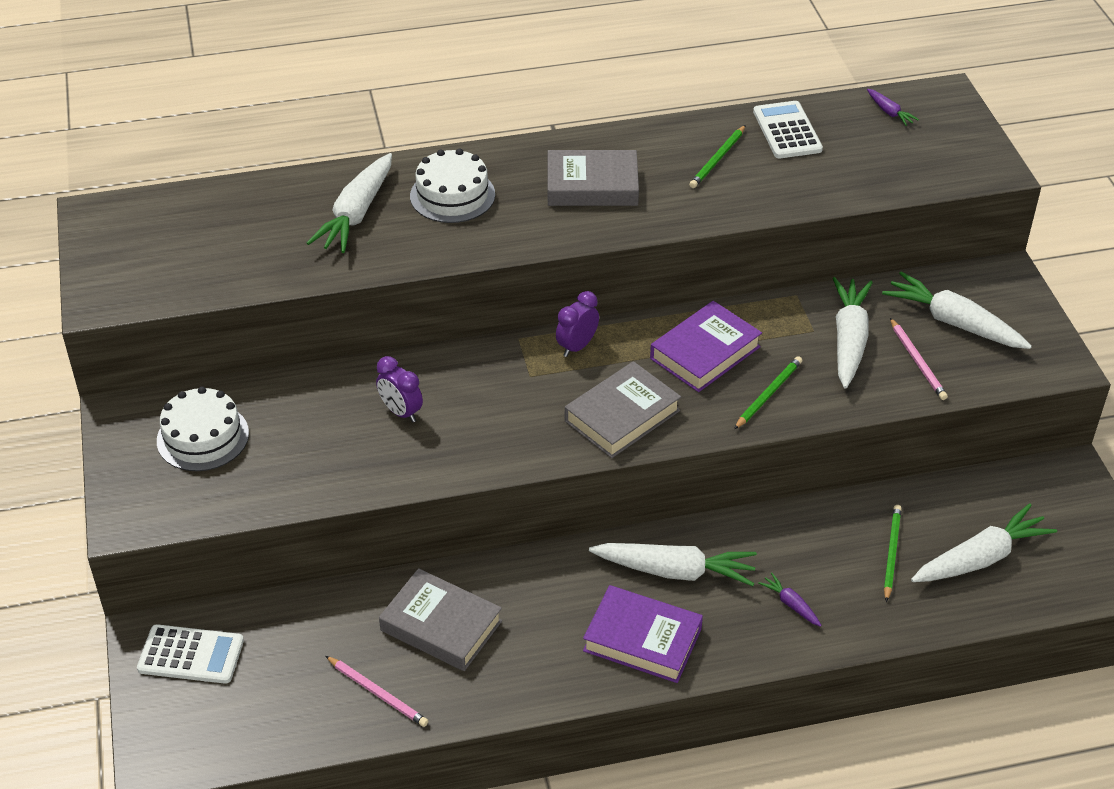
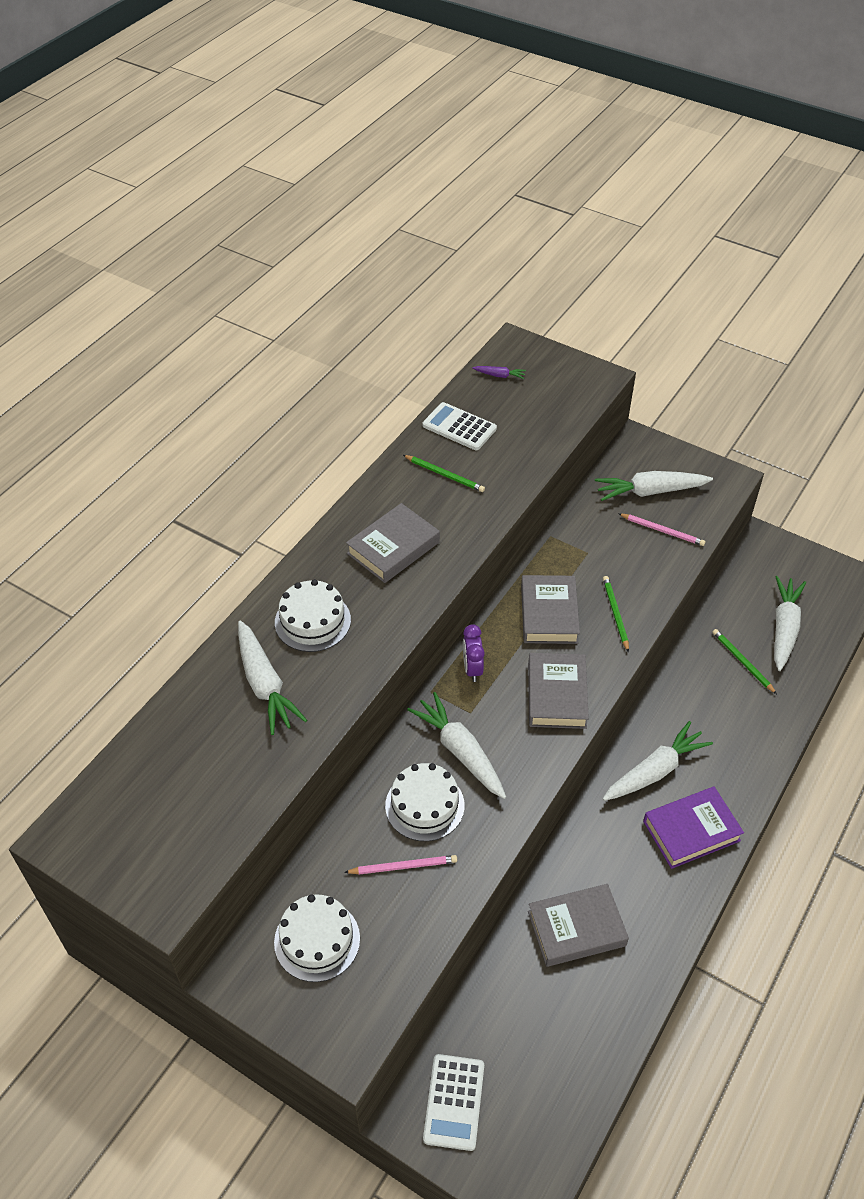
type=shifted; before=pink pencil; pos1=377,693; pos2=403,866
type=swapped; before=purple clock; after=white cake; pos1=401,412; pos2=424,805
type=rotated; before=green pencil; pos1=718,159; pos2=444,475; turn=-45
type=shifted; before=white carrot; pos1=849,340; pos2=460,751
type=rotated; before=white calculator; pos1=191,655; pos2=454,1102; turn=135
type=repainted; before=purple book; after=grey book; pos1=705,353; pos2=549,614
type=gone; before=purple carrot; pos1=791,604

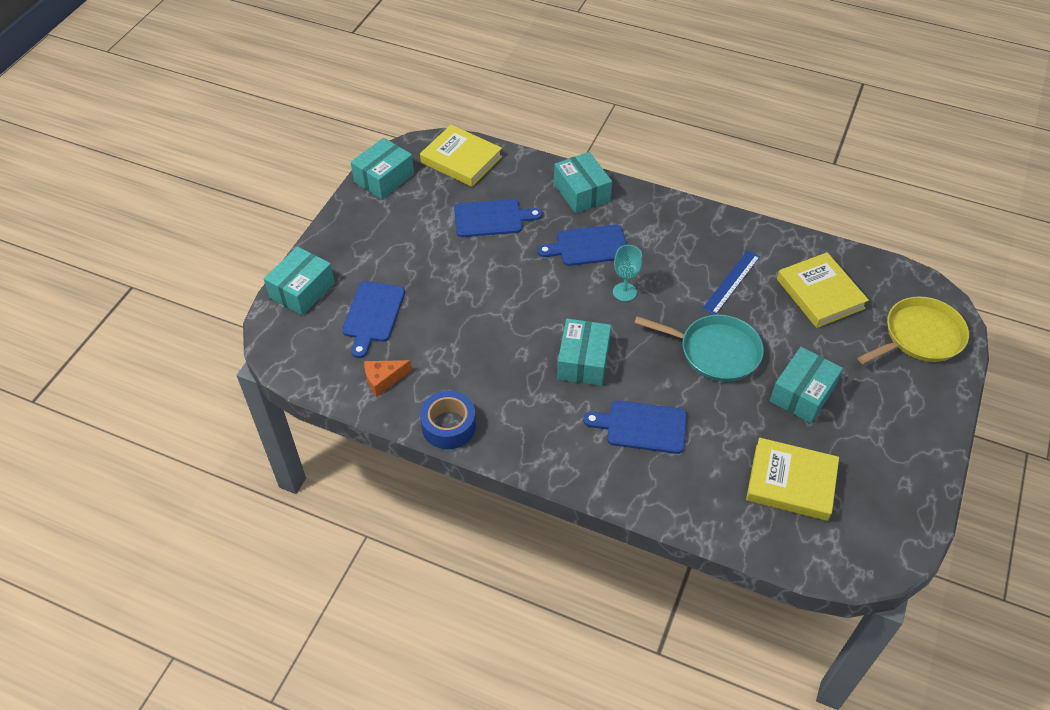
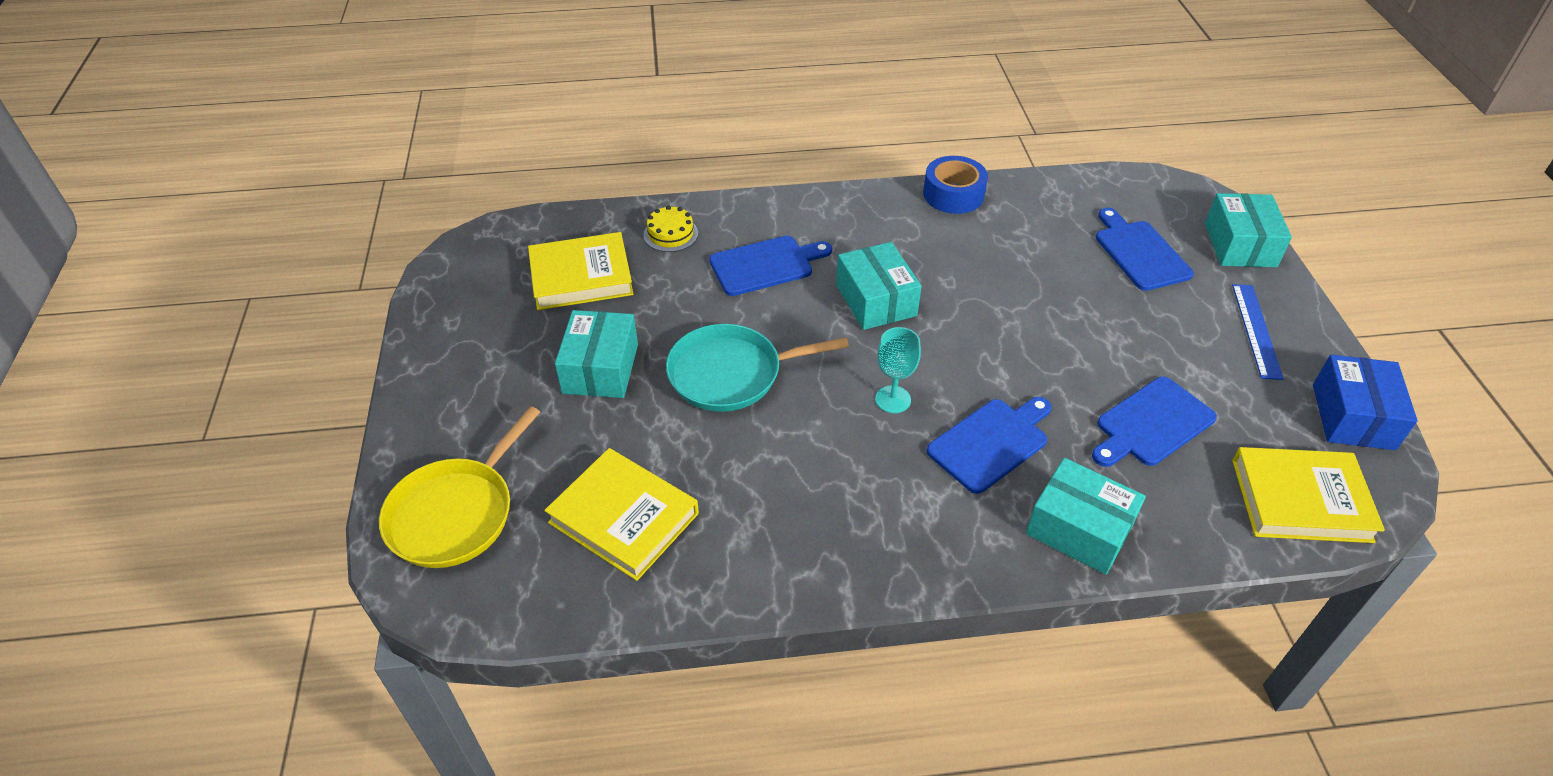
type=new; after=yellow cake; pos2=670,234
type=shifted; before=blue ruler; pos1=731,282; pos2=1256,330
type=repainted; before=turquoise box; after=blue box; pos1=384,178; pos2=1353,416
type=gone; before=orange cheese; pos1=383,379

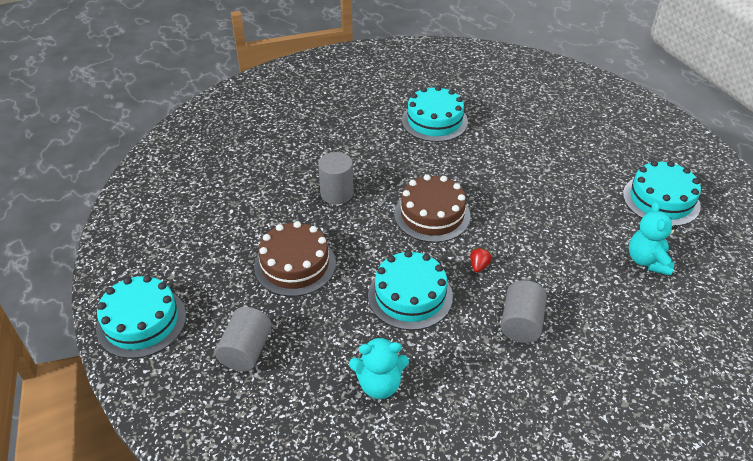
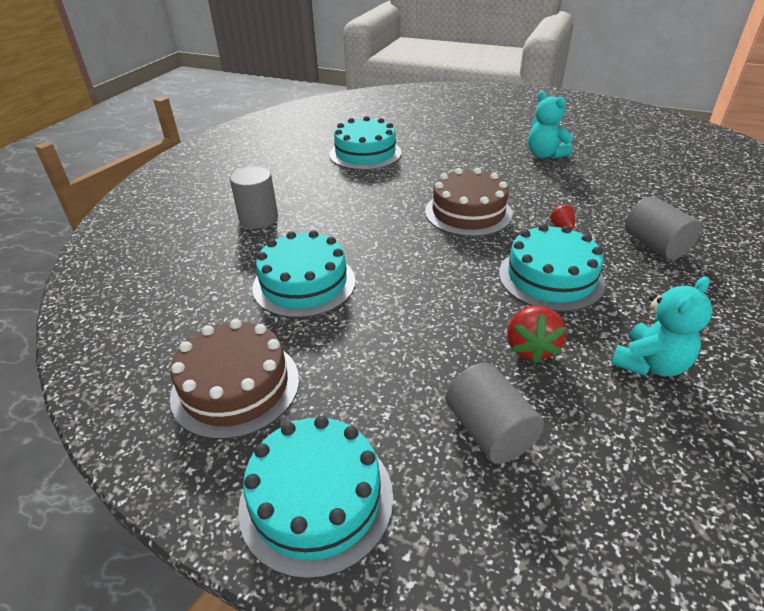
type=shifted; before=brown cake; pos1=295,265; pos2=235,386
type=shifted; before=grey cylinder; pos1=337,193; pos2=258,219
type=shifted; before=turquoise cake; pos1=661,200; pos2=304,284
type=new; after=red strawberry; pos2=531,348
type=shifted; before=turquoise teddy bear; pos1=647,261; pos2=544,155

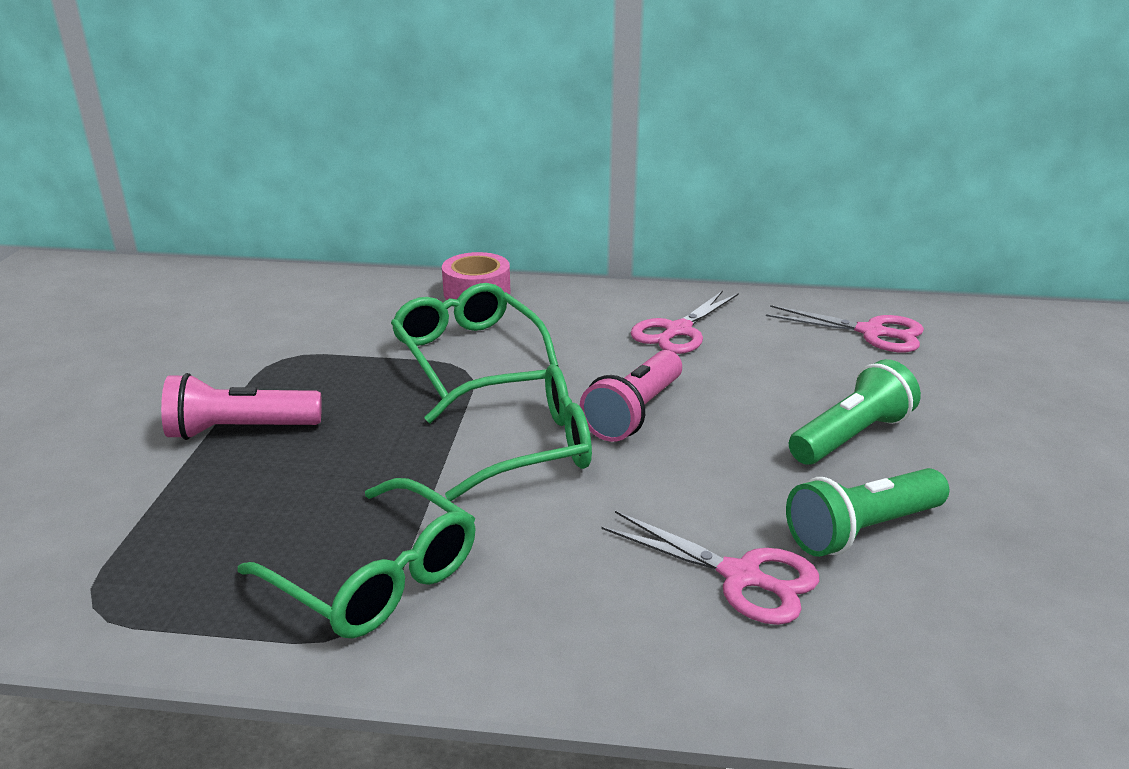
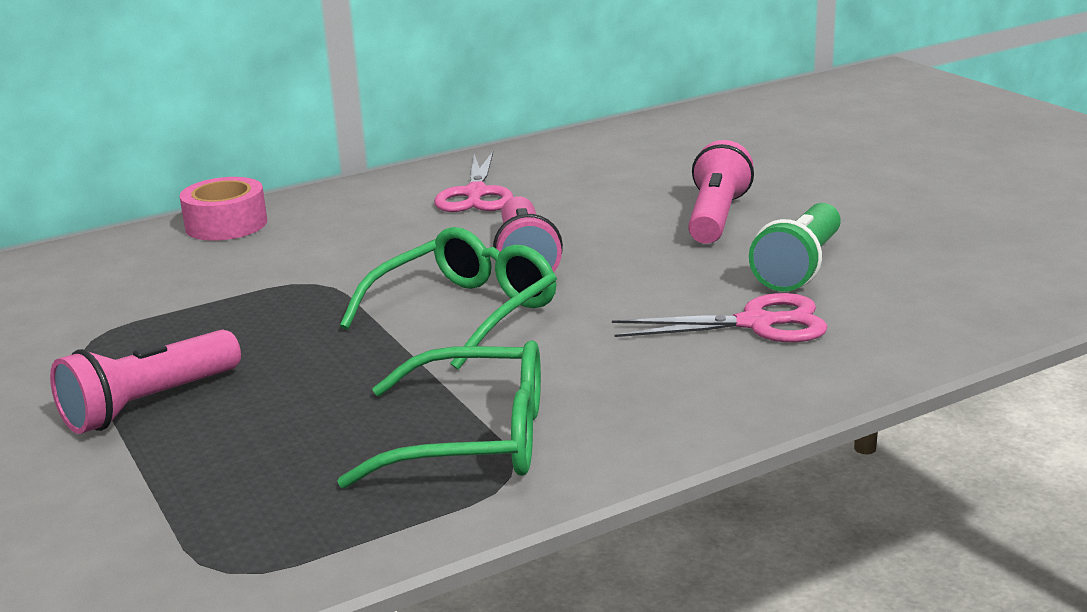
type=repainted; before=green flashlight; after=pink flashlight; pos1=851,436; pos2=716,217
type=gone; before=green glasses; pos1=467,351
type=gone; before=pink scissors; pos1=871,332

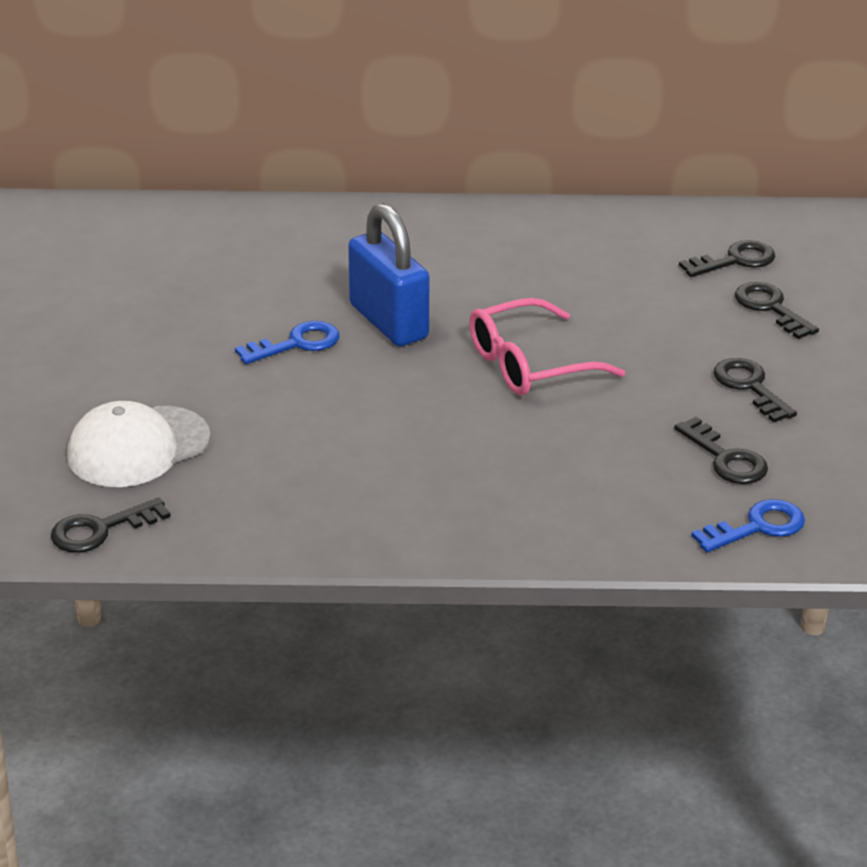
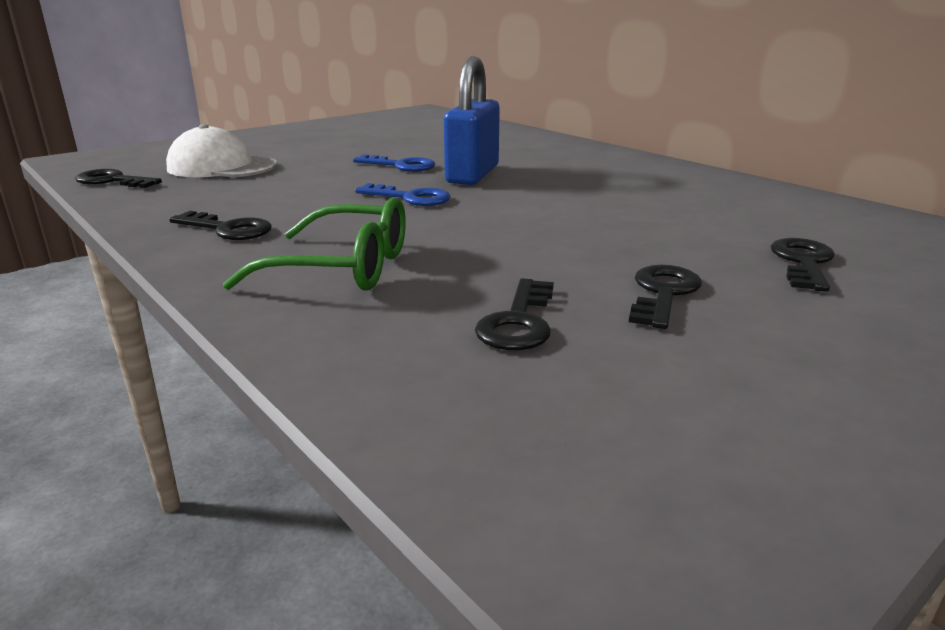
type=shifted; before=black key; pos1=735,260; pos2=227,229
type=new; after=green glasses; pos2=343,268
type=shifted; before=blue key; pos1=757,527; pos2=410,198
type=gone; before=pink glasses; pos1=529,364

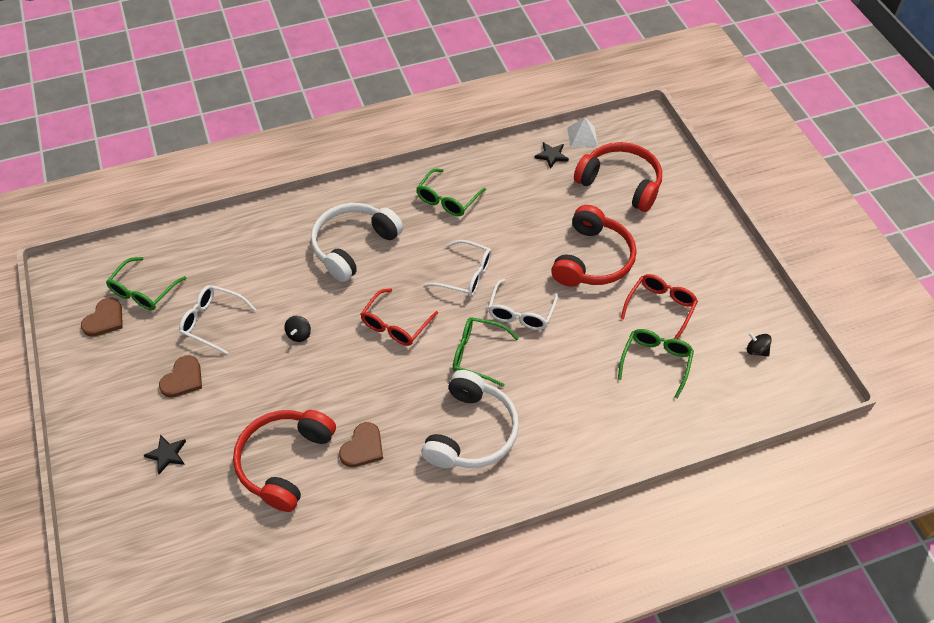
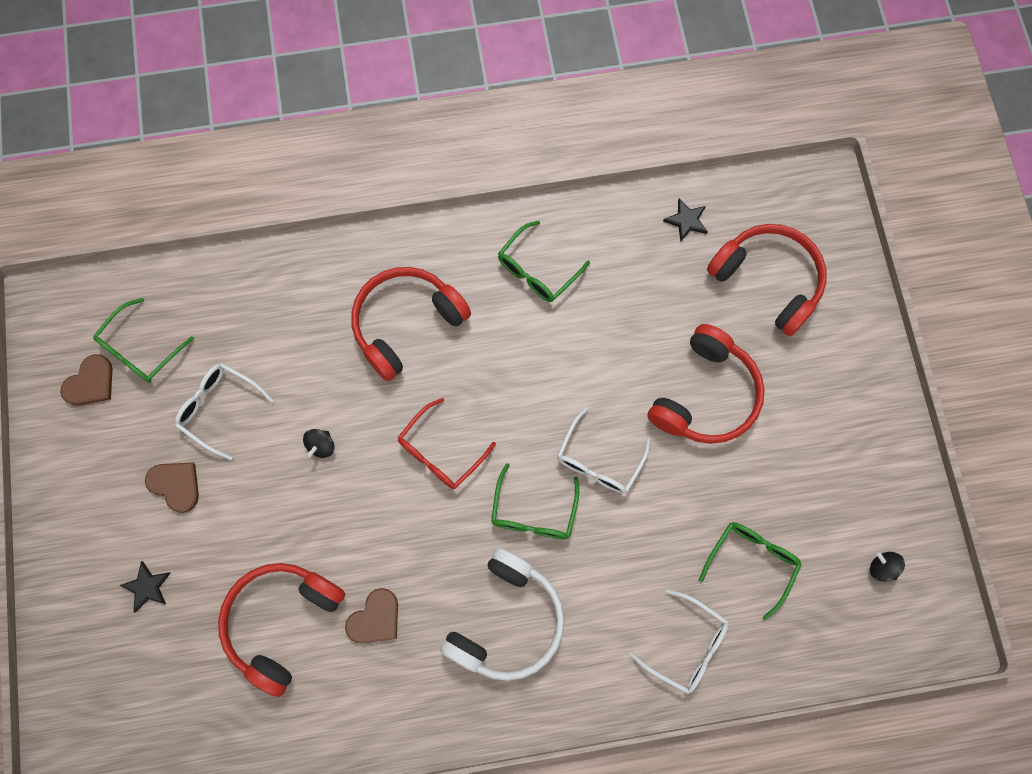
type=rotated; before=brown heart; pos1=183,379; pos2=176,485; turn=-90
type=repainted; before=white headphones; after=red headphones; pos1=353,246; pos2=406,324
type=rotated; before=green glasses; pos1=477,354; pos2=533,512; turn=-105
type=shifted; before=white glasses; pos1=466,275; pos2=687,646
type=gone; before=white pyramid; pos1=582,137
type=gone; before=red glasses; pos1=660,307

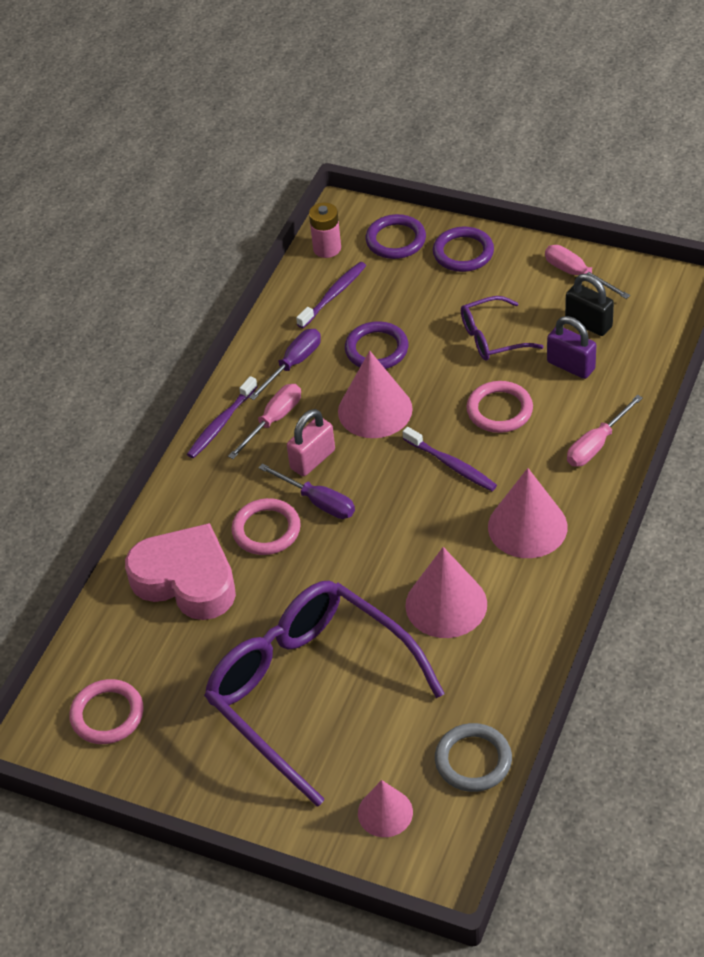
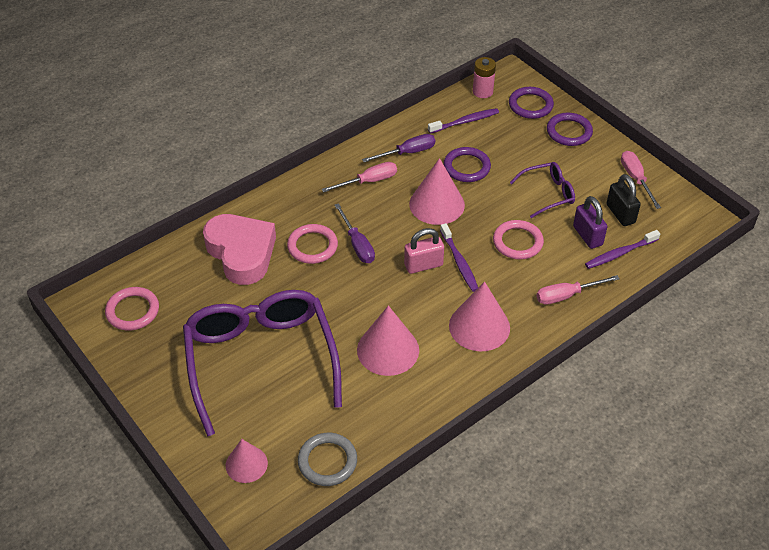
type=shifted; before=pink padlock; pos1=312,459; pos2=423,265
type=rotated; before=purple glasses; pos1=492,337; pos2=548,194; turn=150
type=shifted; before=purple toothbrush; pos1=221,423; pos2=620,253

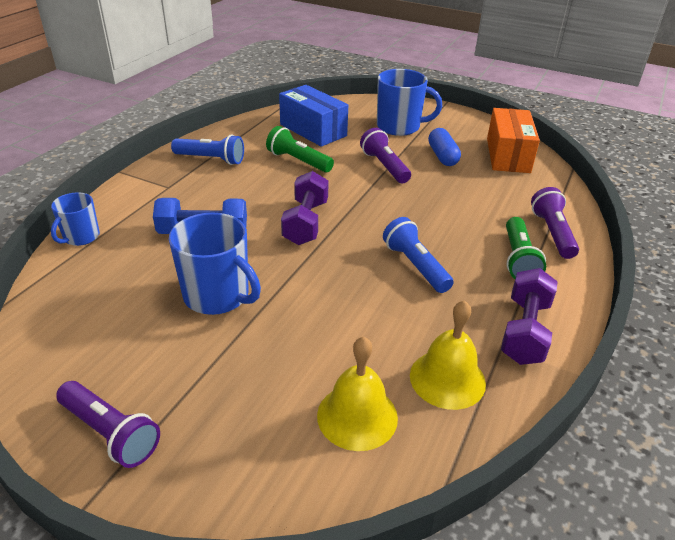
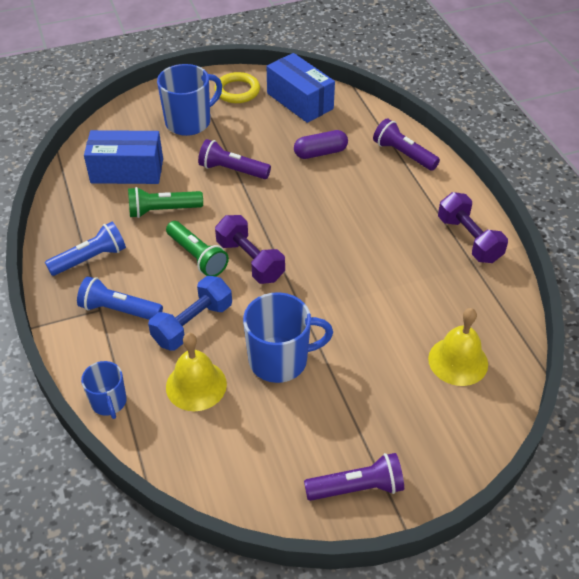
type=shifted; before=blue flashlight; pos1=415,266; pos2=119,310
type=shifted; before=green flashlight; pos1=518,259; pos2=197,256
type=shifted; before=yellow bell; pos1=447,379; pos2=196,385
type=new; after=yellow ring; pos2=237,91
type=repainted; before=orange box; after=blue box; pos1=508,155; pos2=300,101
type=new; after=purple capsule; pos2=320,153
type=gone; before=blue capsule; pos1=442,156

